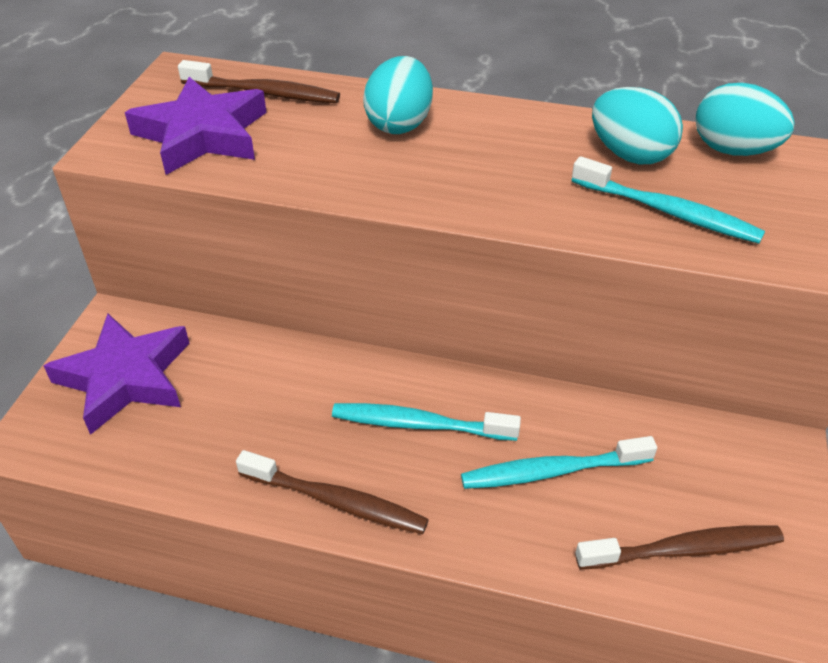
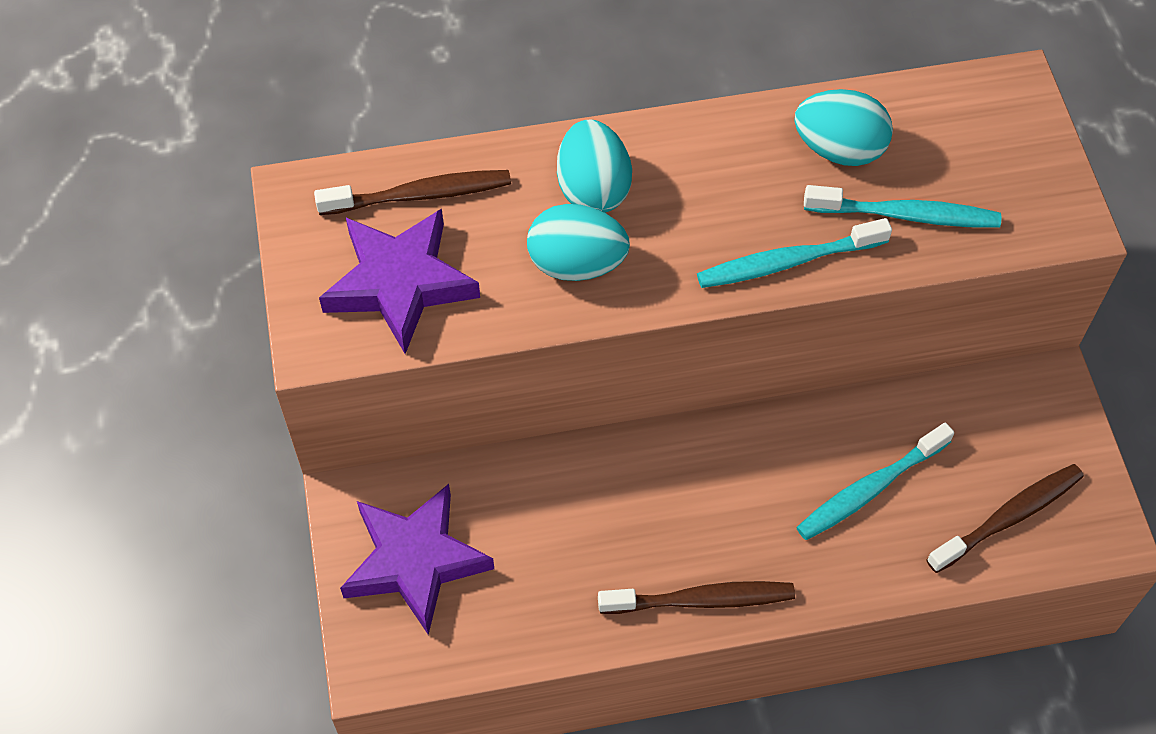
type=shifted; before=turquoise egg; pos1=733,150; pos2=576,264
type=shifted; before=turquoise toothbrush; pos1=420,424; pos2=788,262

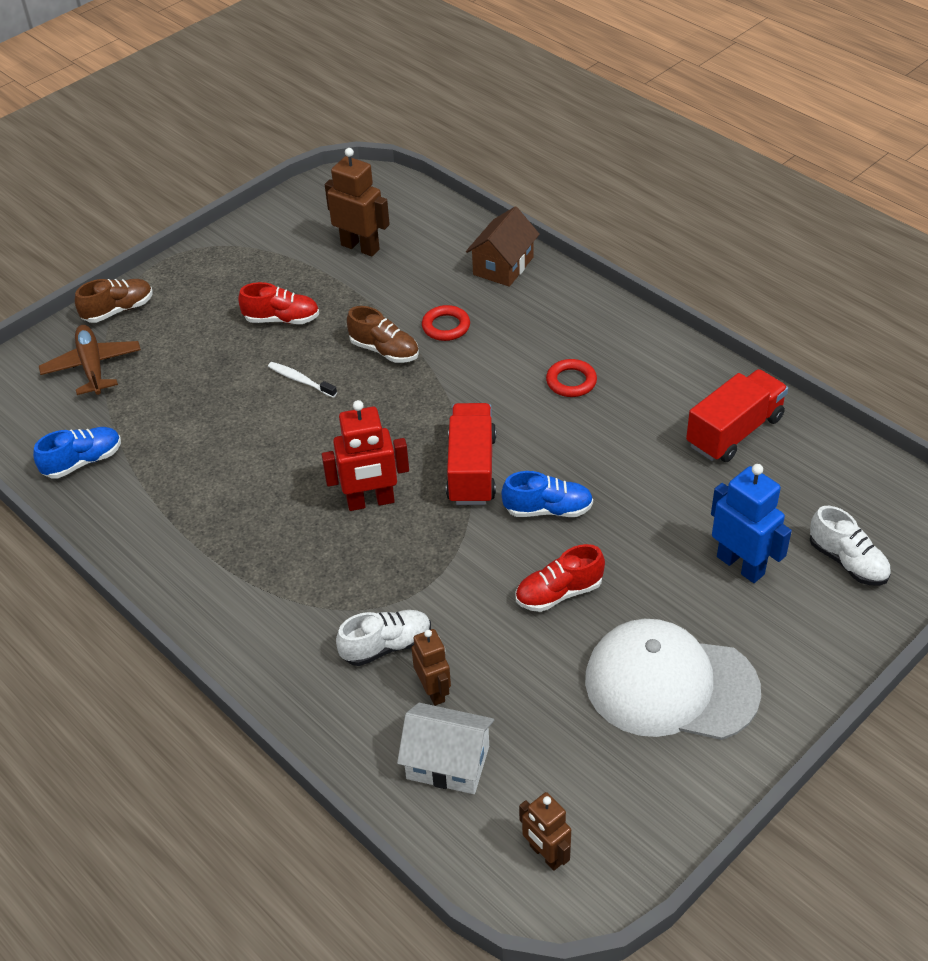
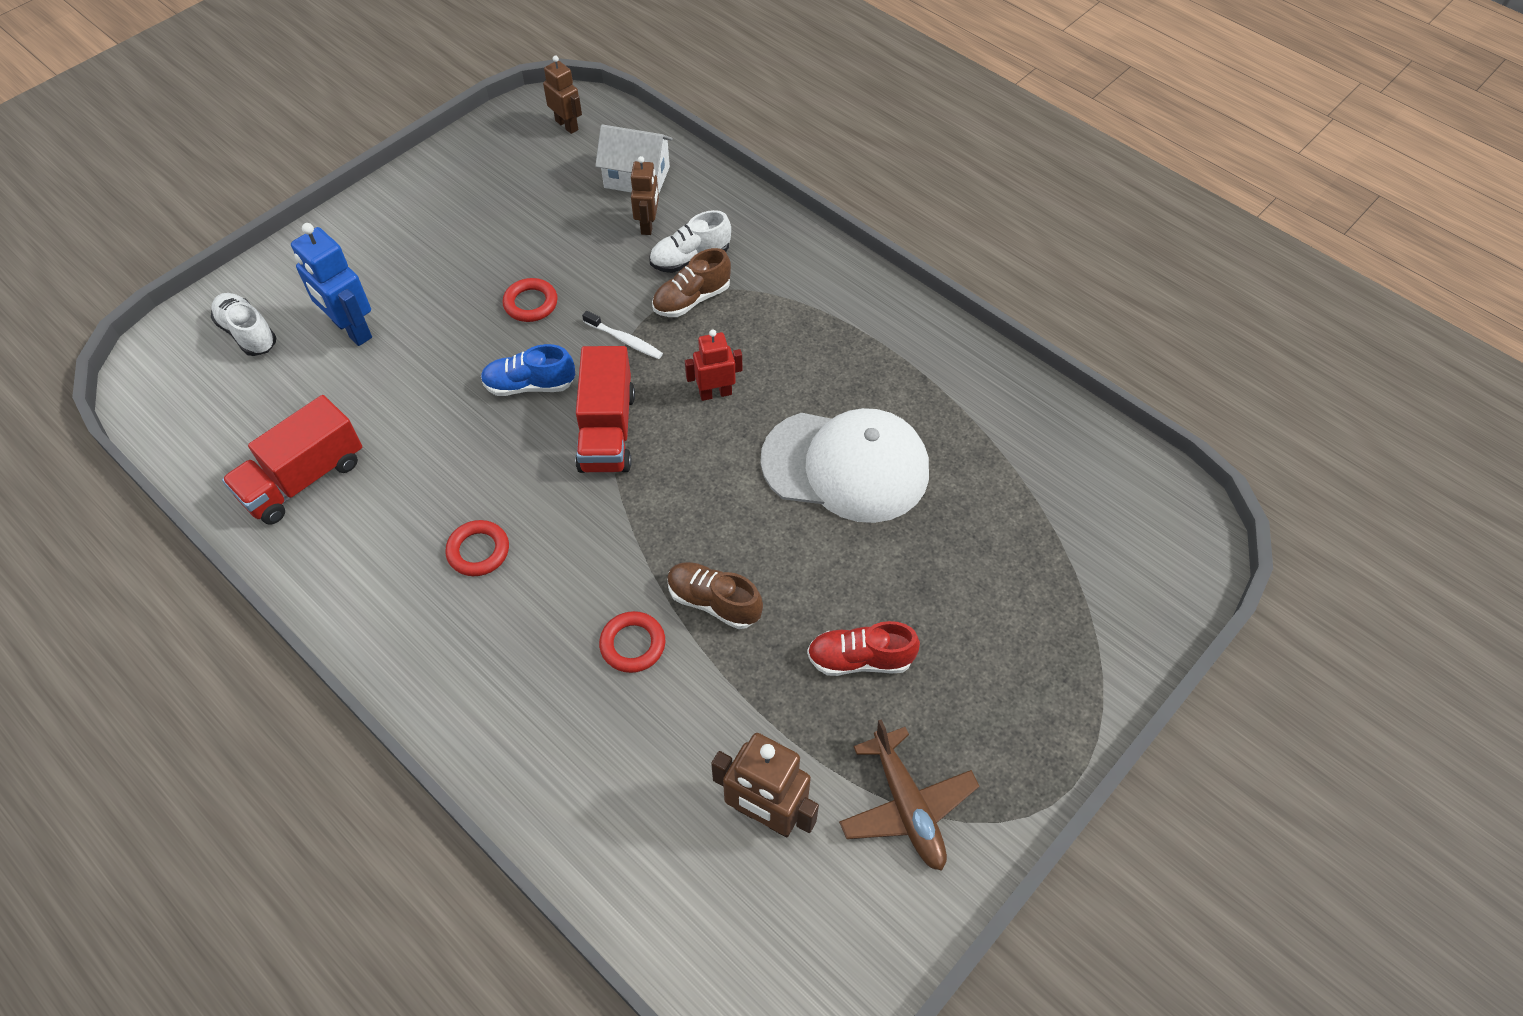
type=swapped; before=red shoe; after=red ring; pos1=559,593; pos2=531,303
type=shifted; before=white toothbrush; pos1=300,380; pos2=625,340
type=rotated; before=brown robot; pos1=434,691; pos2=648,225; turn=-150
type=shifted; before=brown shoe; pos1=118,310; pos2=691,299
type=scaled; before=red robot; pos1=370,502; pos2=715,393; scale=0.65
type=shifted; before=white cap; pos1=670,685; pos2=846,466
type=shifted; before=brown plane; pos1=92,367; pos2=906,806
type=gone; before=blue shoe; pos1=83,462
type=gone; before=brown house; pos1=503,266

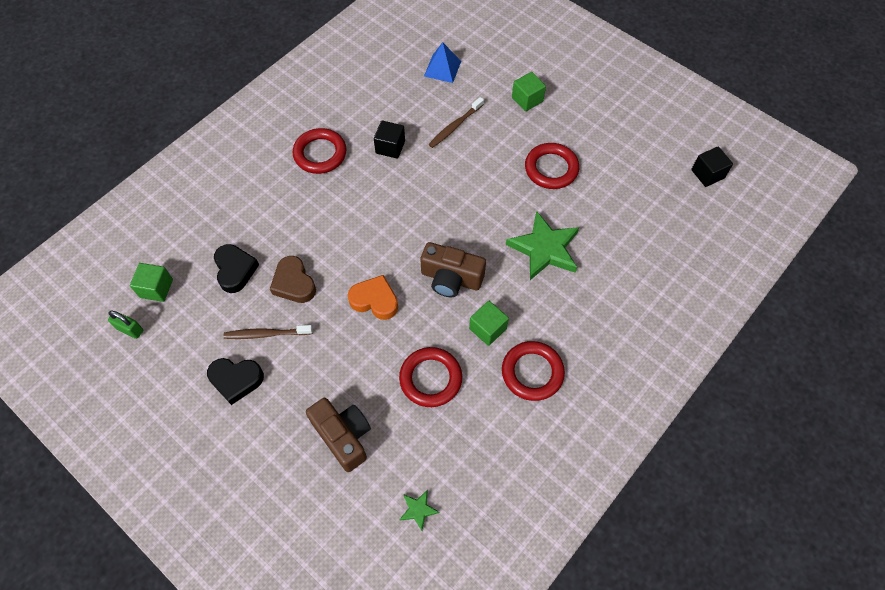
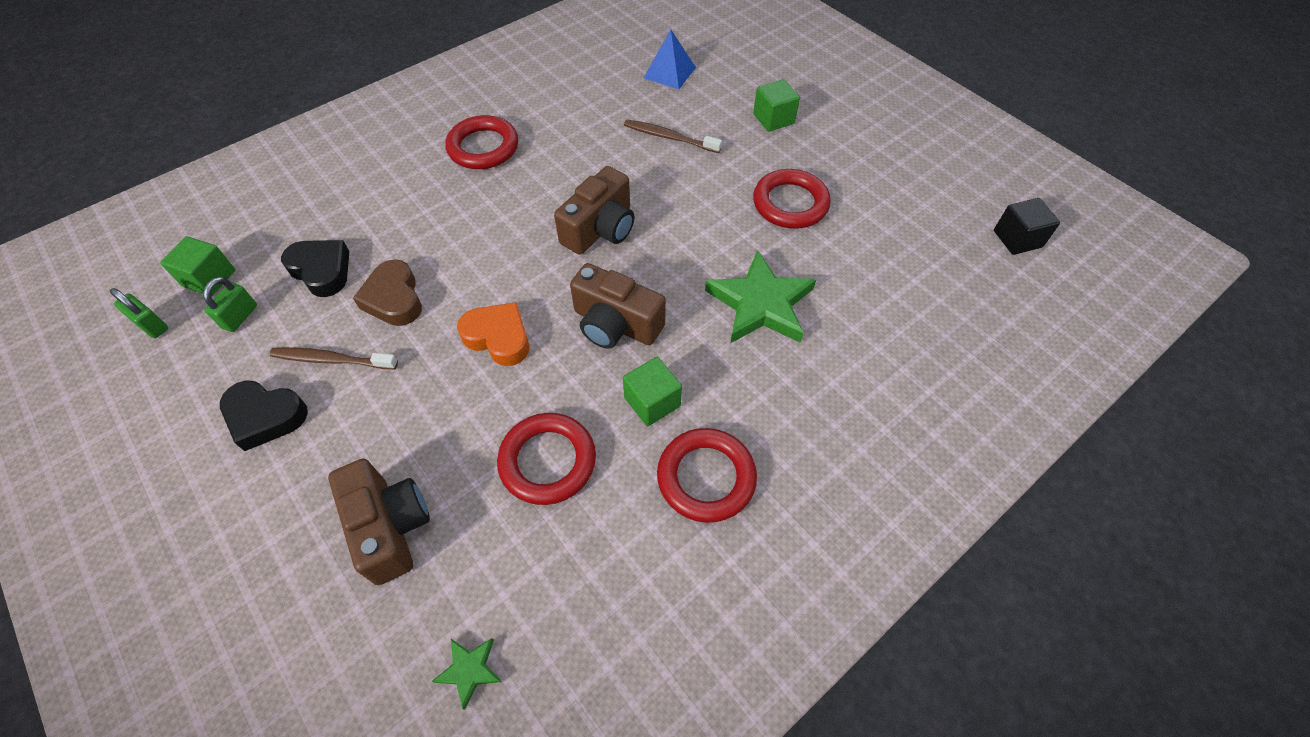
type=new; after=green padlock; pos2=240,317
type=rotated; before=black heart; pos1=235,270; pos2=322,271; turn=-45
type=new; after=brown camera; pos2=600,229
type=rotated; before=brown toothbrush; pos1=455,126; pos2=670,137; turn=60
type=gone; before=black cube; pos1=390,147

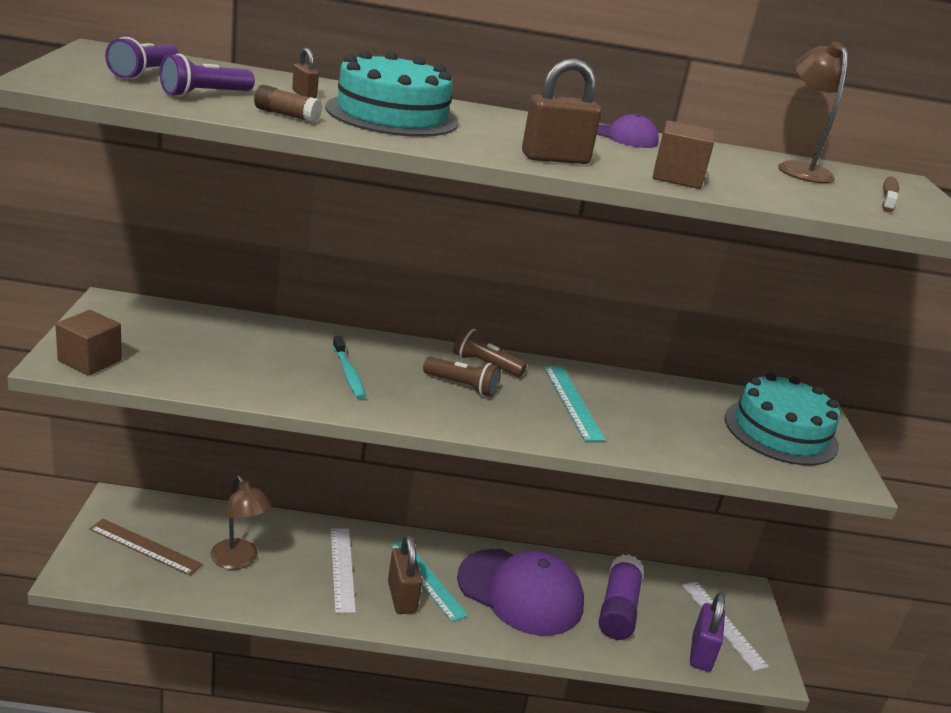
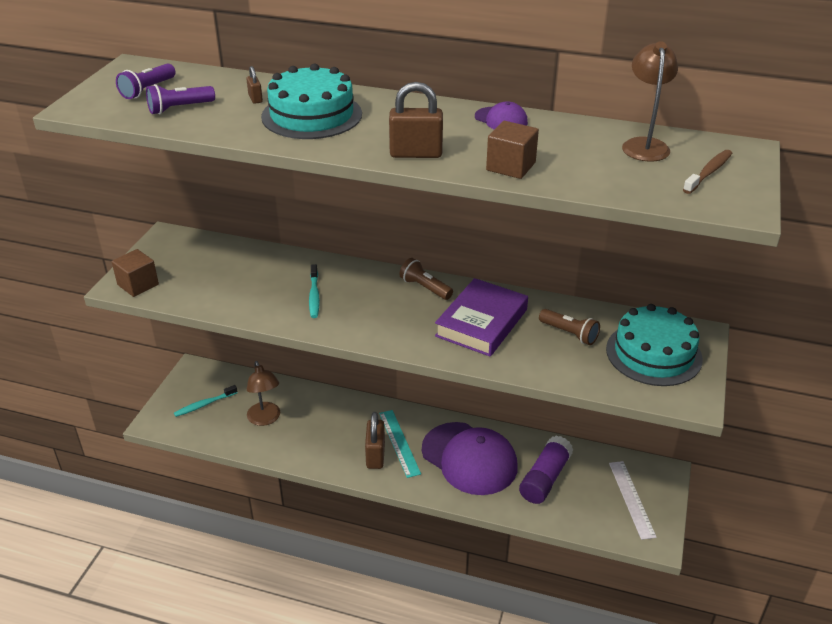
type=swapped; before=brown ruler; after=turquoise toothbrush; pos1=145,547; pos2=204,404
type=swapped; before=turquoise ruler; after=purple book; pos1=572,402; pos2=481,323
type=shifted; before=brown flashlight; pos1=462,386; pos2=569,334
type=gone; before=brown glue stick; pos1=287,115
type=gone; before=white ruler; pos1=342,569
type=gone; before=purple padlock; pos1=701,653

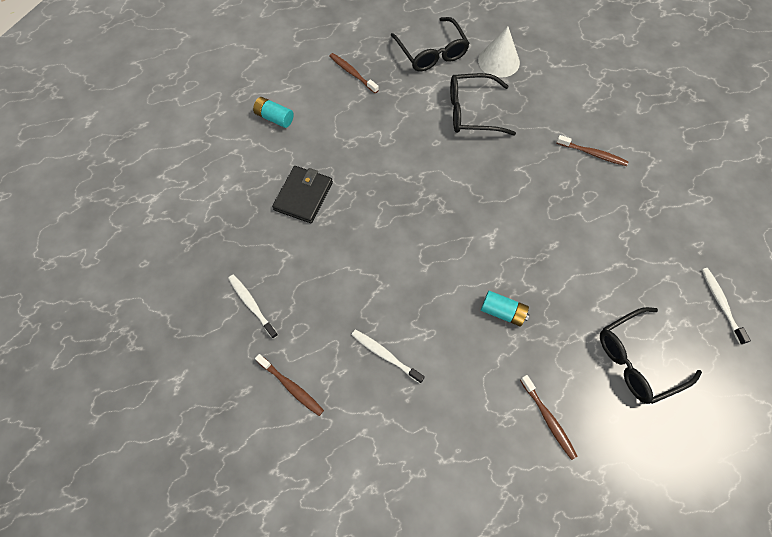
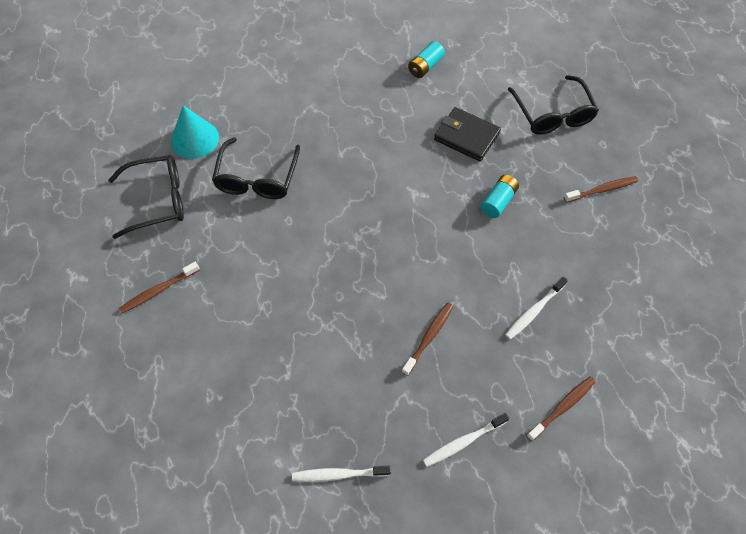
type=repainted; before=white cone; after=turquoise cone; pos1=498,61; pos2=195,139
type=shifted; before=white toothbrush; pos1=720,304; pos2=339,474
type=shifted; before=brown toothbrush; pos1=592,154; pos2=429,337
type=shifted; before=turquoise battery; pos1=274,118; pos2=425,66
type=shifted; before=black wallet; pos1=303,196; pos2=466,136

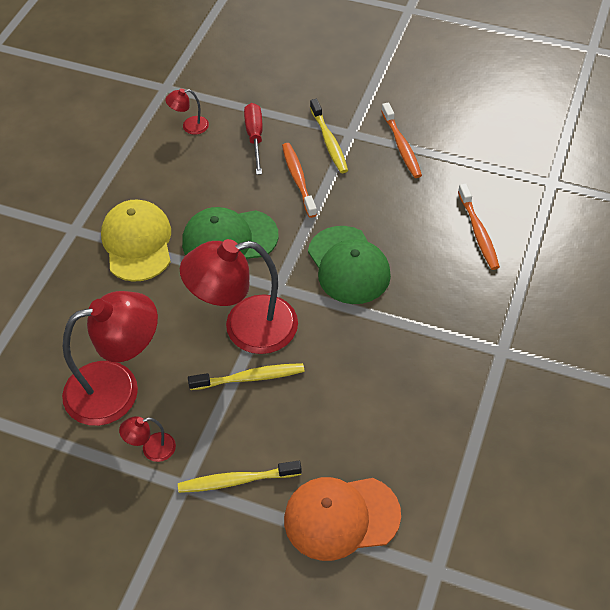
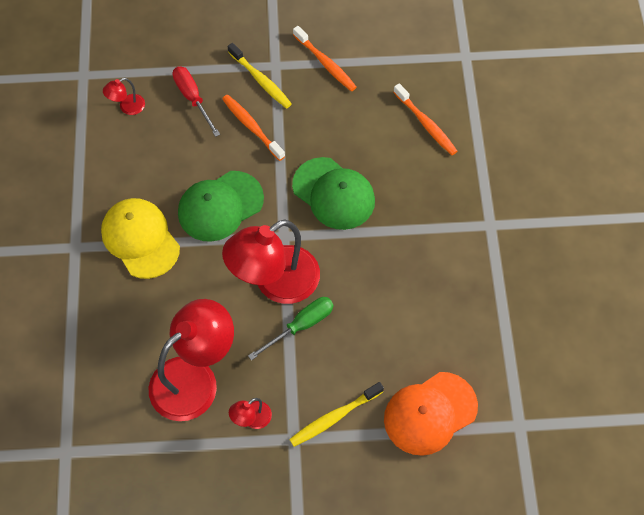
type=swapped; before=yellow toothbrush; after=green screwdriver; pos1=250,378; pos2=301,326

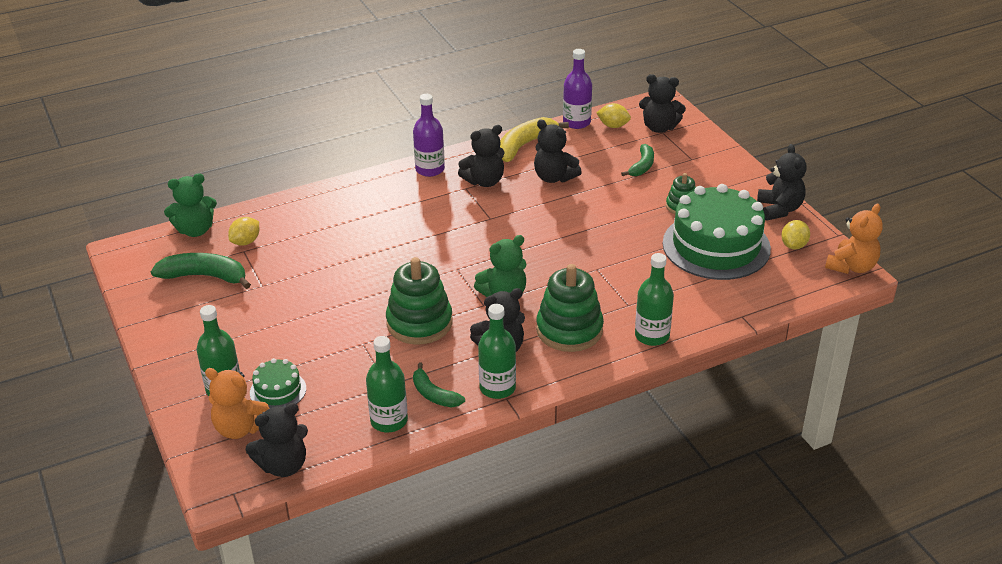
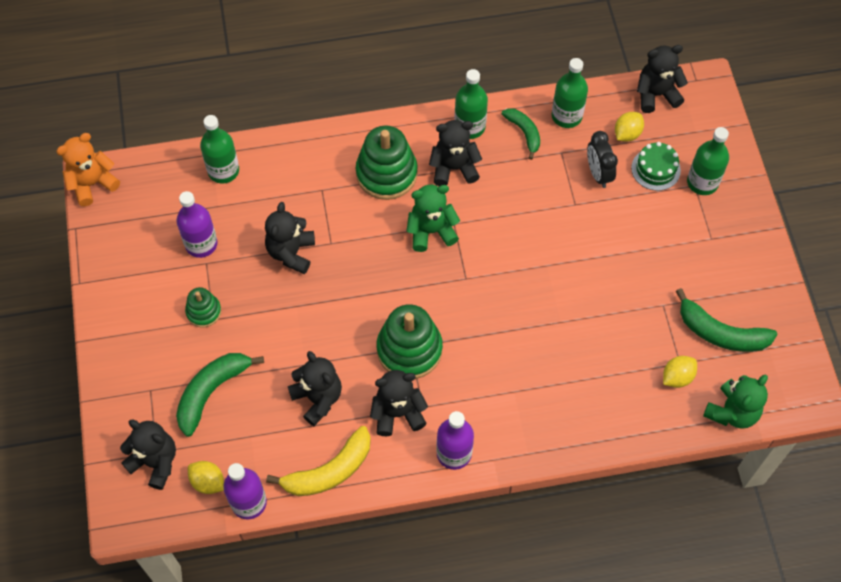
type=swapped; before=green cake; after=purple bottle; pos1=716,246; pos2=201,244
type=scaled; before=green banana; pos1=642,166; pos2=211,392; scale=1.6
type=shifted; before=green bottle; pos1=652,336; pos2=223,171
type=shifted; before=black teddy bear; pos1=779,209; pos2=291,252
type=shifted; before=green stacking toy; pos1=419,323; pos2=409,349
type=new; after=black clock; pos2=598,174
type=shifted; before=yellow lemon; pos1=794,245; pos2=627,134
type=rotated; before=green teddy bear; pos1=195,230; pos2=732,412; turn=135
type=gone; before=orange teddy bear; pos1=240,428

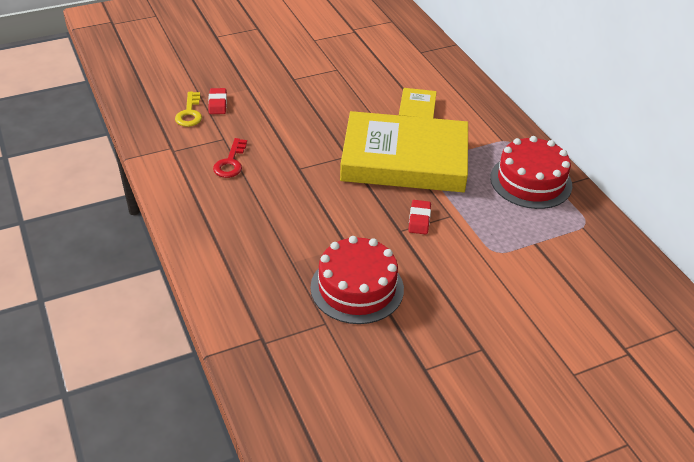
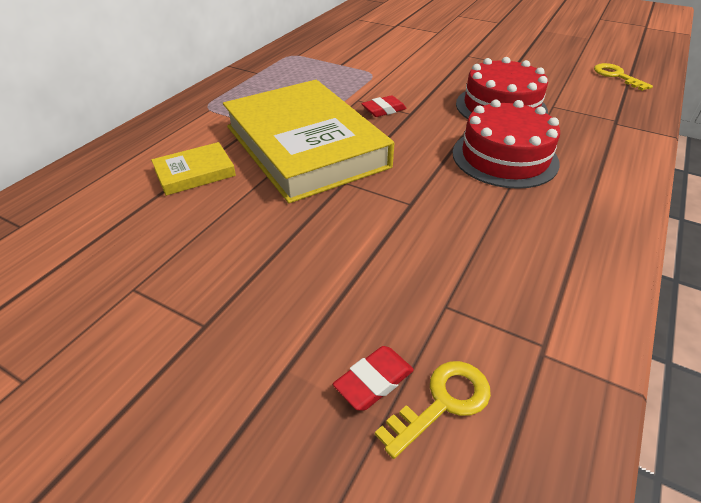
type=shifted; before=red cake; pos1=531,181; pos2=504,157
type=new; after=yellow key; pos2=616,76
type=gone; before=red key; pos1=231,162

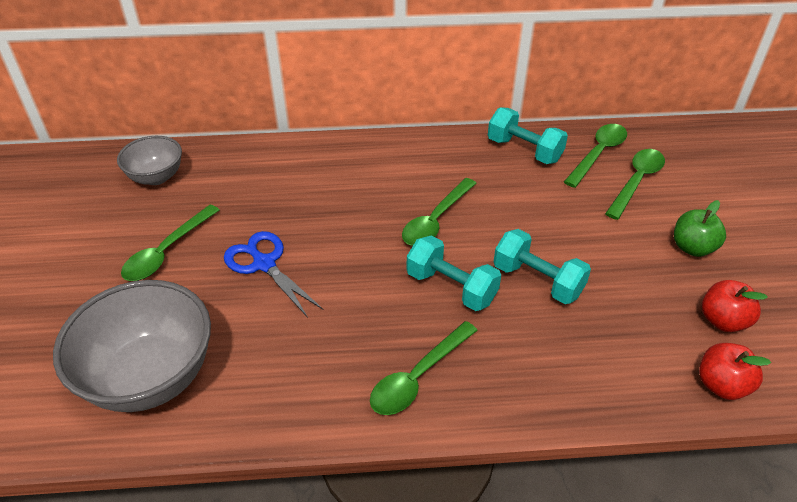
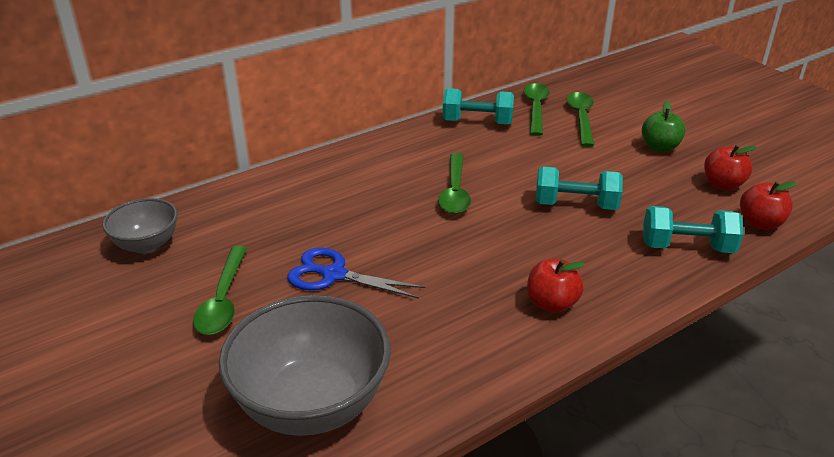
type=swapped; before=green spoon; after=red apple; pos1=418,377; pos2=551,304
type=shifted; before=turquoise dumbbell; pos1=451,287; pos2=687,247

